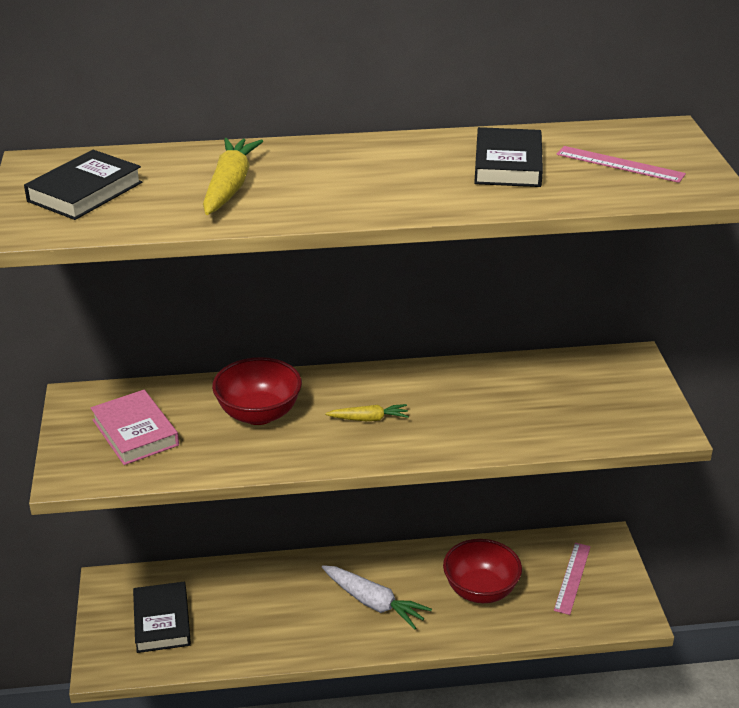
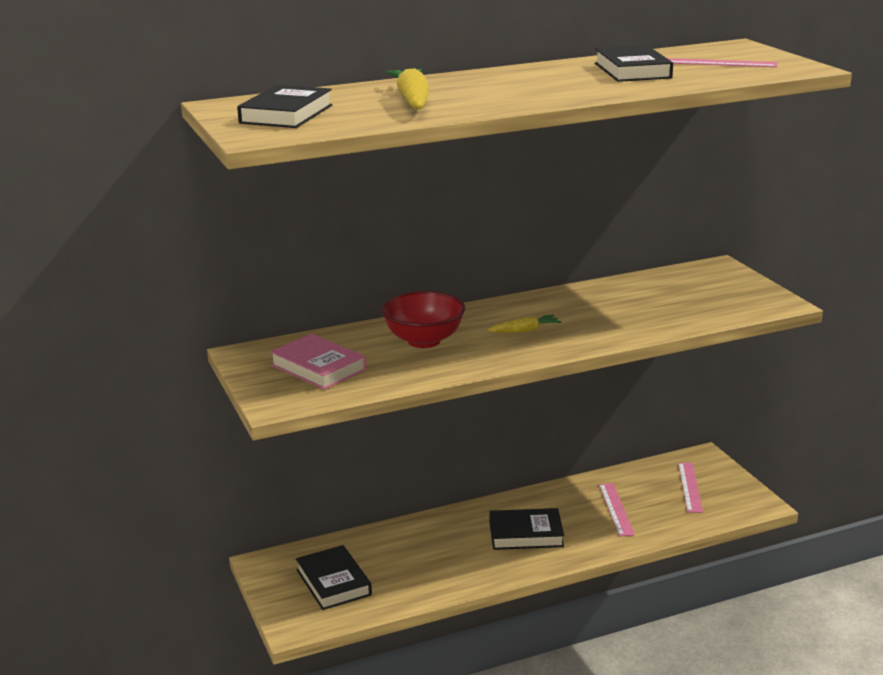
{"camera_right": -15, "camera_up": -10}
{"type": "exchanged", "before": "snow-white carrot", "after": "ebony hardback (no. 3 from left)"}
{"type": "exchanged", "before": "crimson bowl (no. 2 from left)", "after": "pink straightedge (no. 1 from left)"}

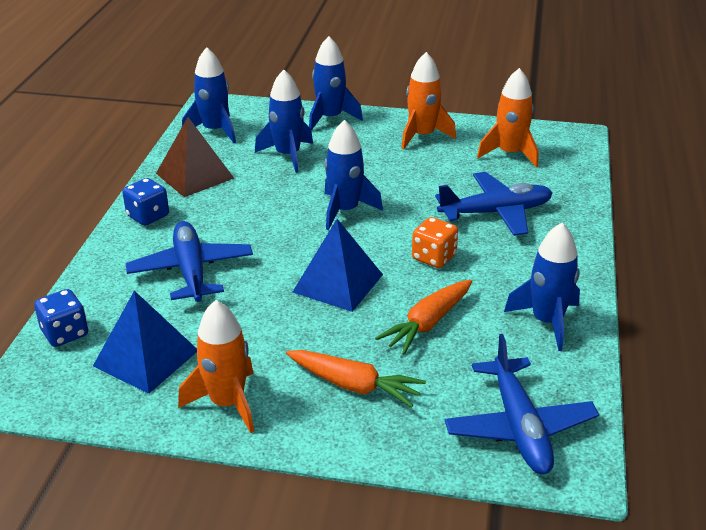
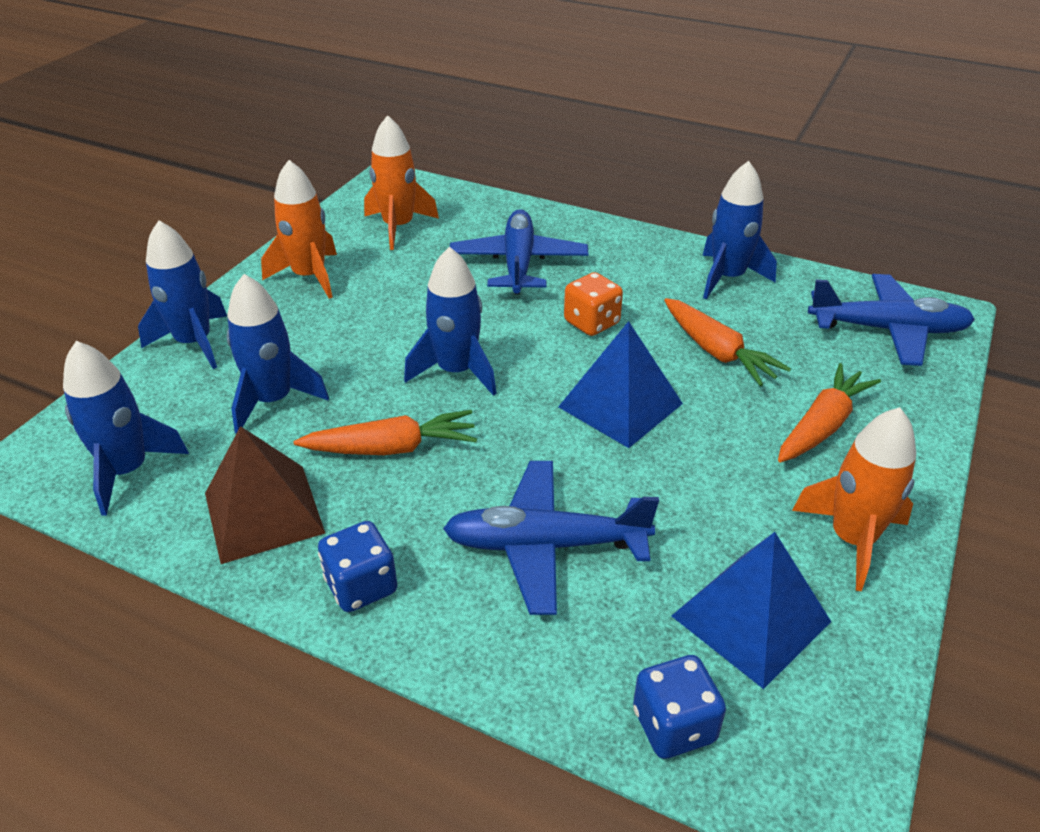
{"camera_right": -75, "camera_up": 5}
{"type": "appeared", "after": "orange carrot (no. 1 from left)"}

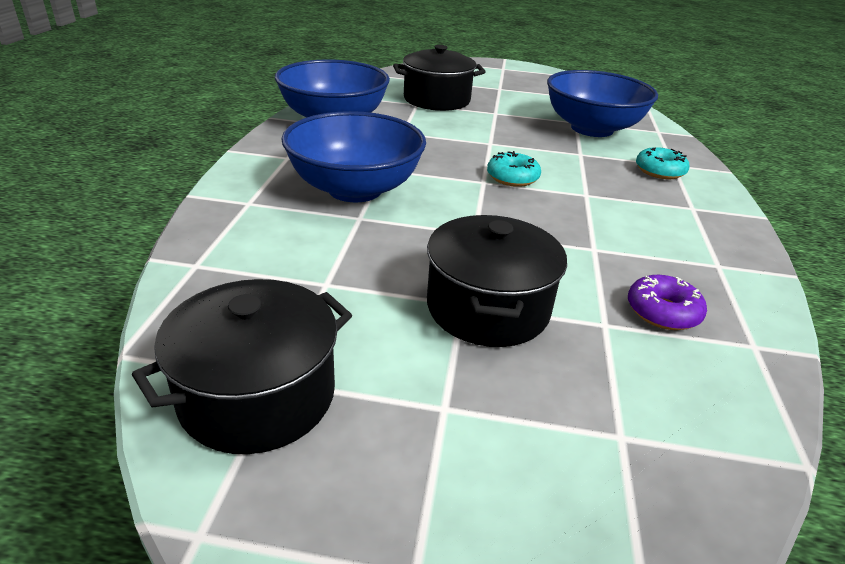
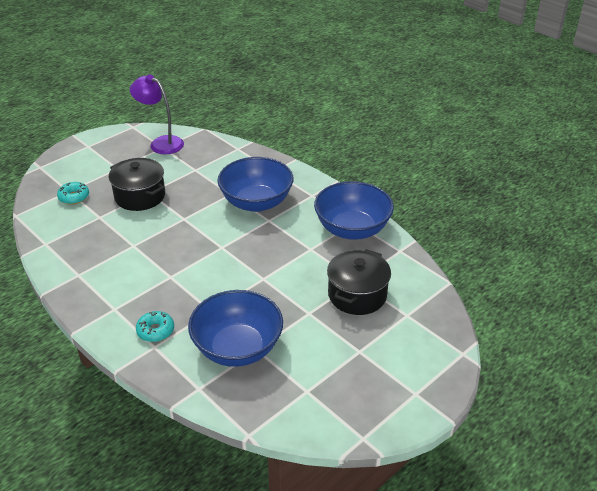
{"camera_right": 130, "camera_up": 5}
{"type": "relocated", "before": "teal glazed donut (no. 1 from left)"}
{"type": "exchanged", "before": "ebony stockpot (no. 1 from left)", "after": "royal purple reading lamp"}
{"type": "missing", "before": "royal purple glazed donut"}

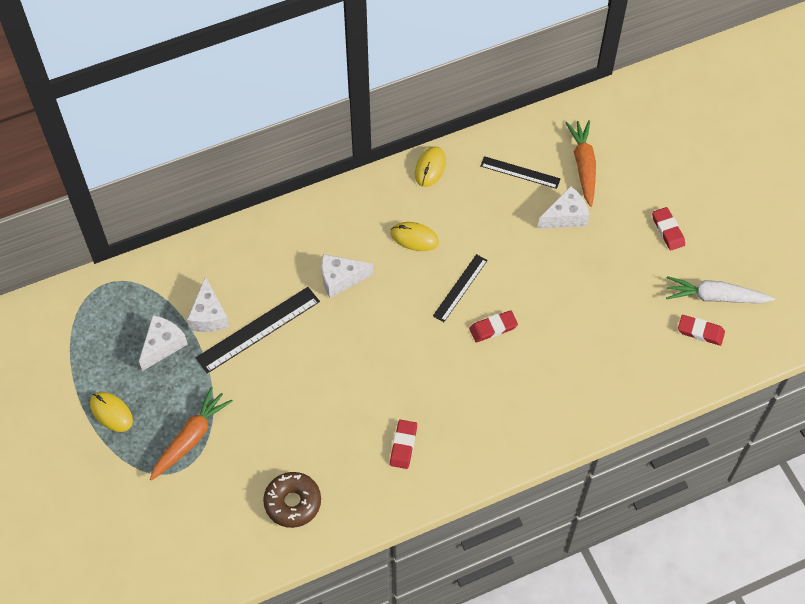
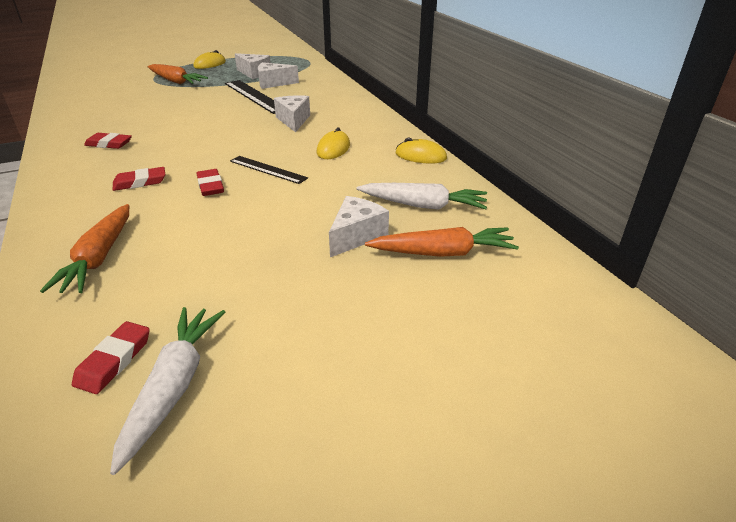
{"camera_right": 90, "camera_up": -25}
{"type": "appeared", "after": "orange carrot (no. 1 from left)"}
{"type": "relocated", "before": "crimson eraser (no. 3 from left)"}
{"type": "spun", "before": "snow-white piece of cheese (no. 4 from left)", "turn": -120}
{"type": "exchanged", "before": "ebony straightedge (no. 3 from left)", "after": "snow-white carrot (no. 2 from left)"}
{"type": "missing", "before": "dark brown glazed donut"}

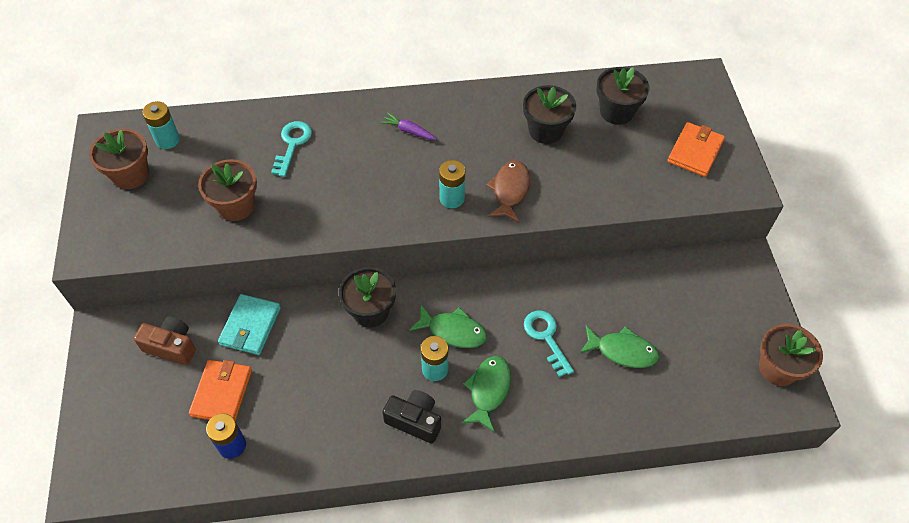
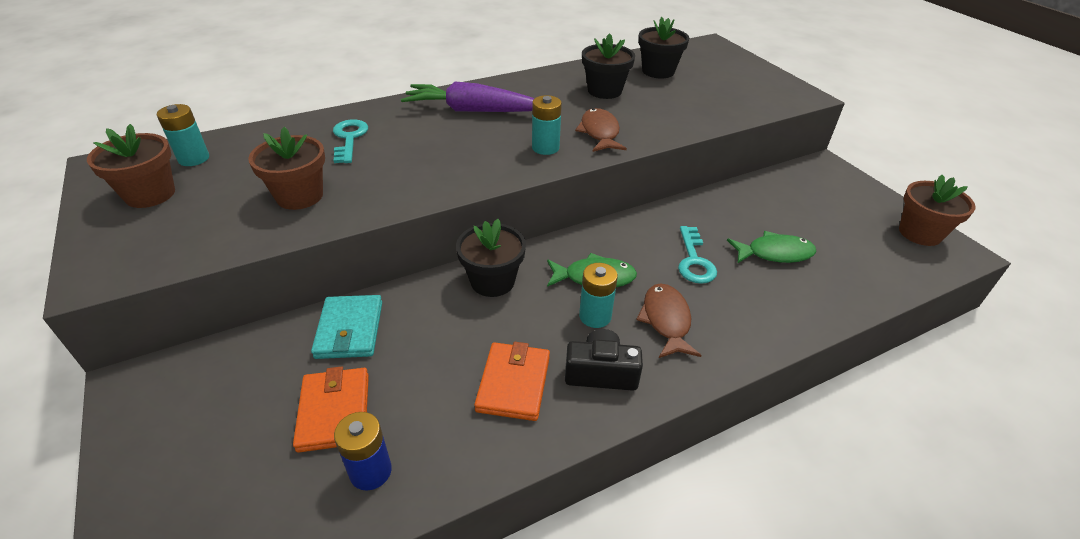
{"camera_right": -20, "camera_up": -15}
{"type": "size", "before": "royal purple carrot", "scale": 2.21}
{"type": "relocated", "before": "orange billfold (no. 2 from left)"}
{"type": "colour", "before": "leaf-green toy fish (no. 2 from left)", "after": "dark brown toy fish (no. 2 from left)"}
{"type": "spun", "before": "teal key (no. 2 from left)", "turn": -135}
{"type": "missing", "before": "dark brown compact camera"}

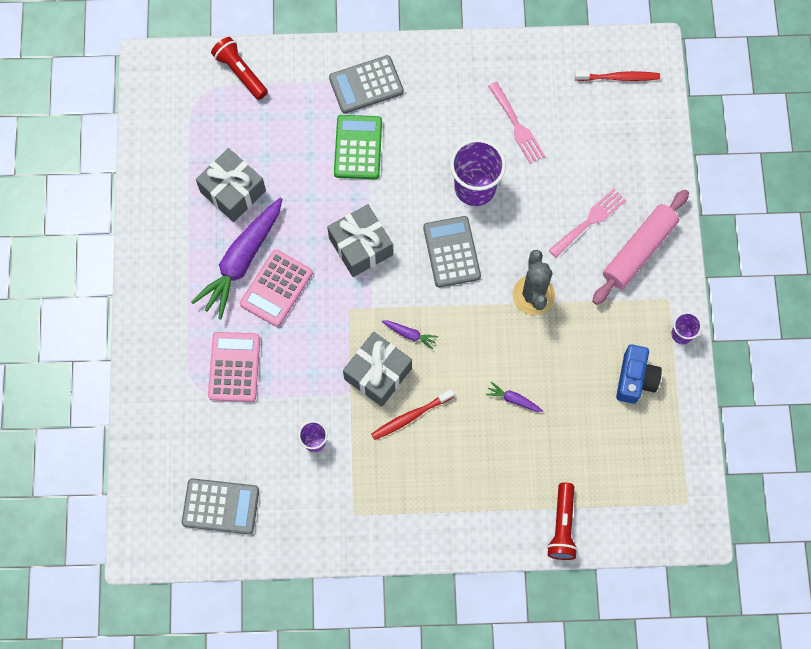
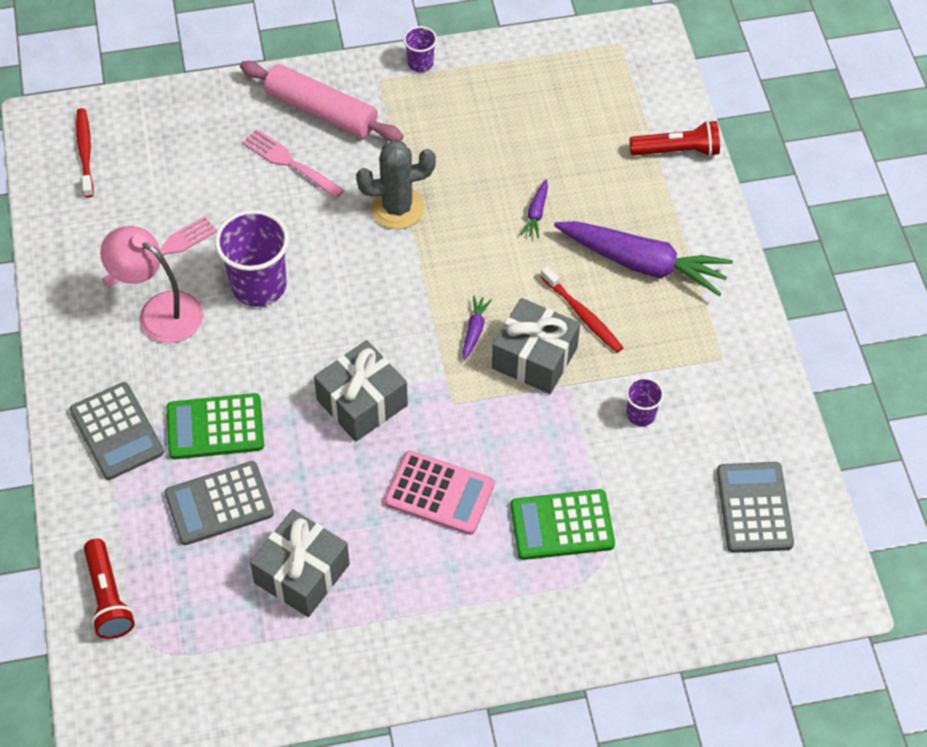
{"camera_right": -100, "camera_up": -15}
{"type": "spun", "before": "crimson pocket torch (no. 1 from left)", "turn": -60}
{"type": "appeared", "after": "pink reading lamp"}
{"type": "relocated", "before": "ash-grey calculator (no. 3 from left in the first image)", "after": "ash-grey calculator (no. 2 from left)"}
{"type": "colour", "before": "pink calculator (no. 1 from left)", "after": "leaf-green calculator (no. 2 from left)"}
{"type": "relocated", "before": "royal purple carrot (no. 1 from left in the first image)", "after": "royal purple carrot (no. 3 from left)"}
{"type": "missing", "before": "royal blue compact camera"}

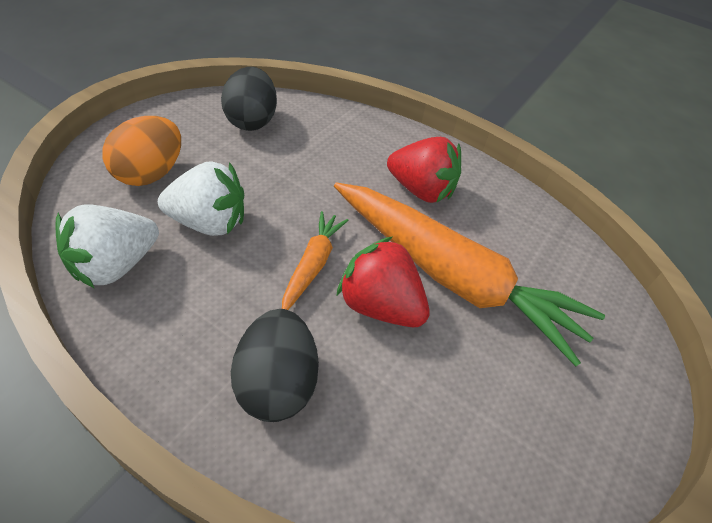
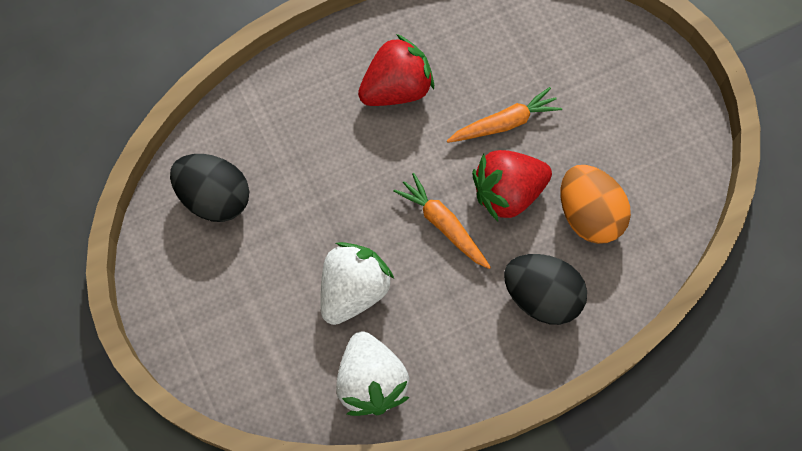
{"camera_right": -55, "camera_up": 20}
{"type": "size", "before": "orange carrot (no. 2 from left)", "scale": 0.46}
{"type": "relocated", "before": "orange egg shape"}

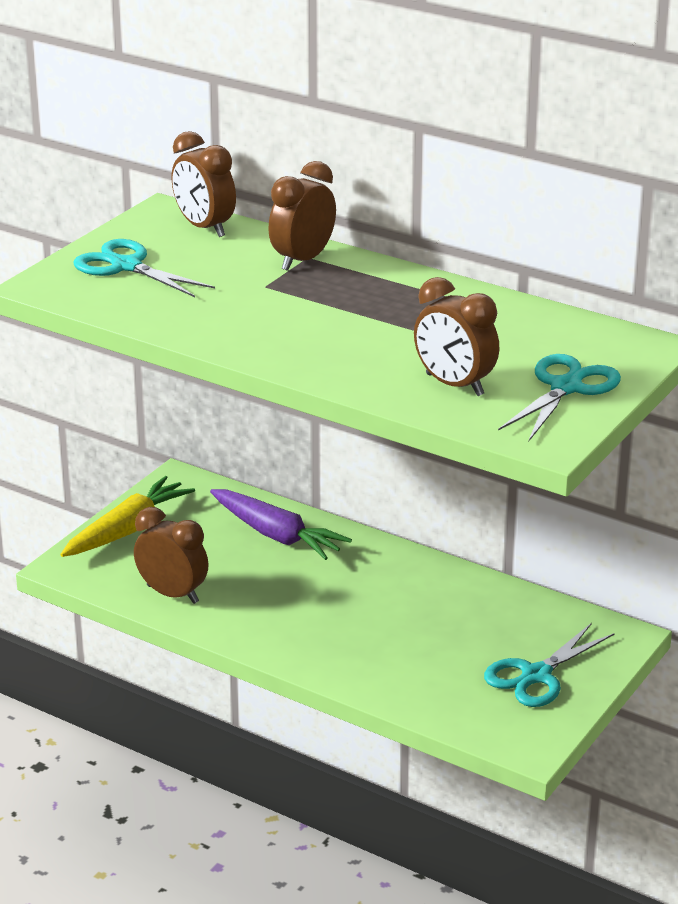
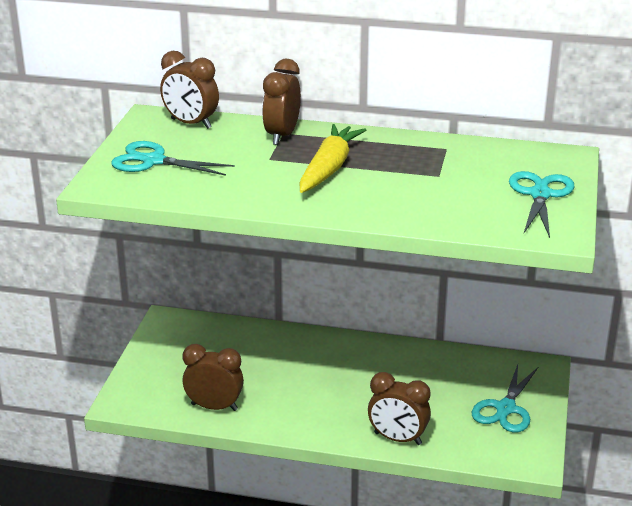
{"camera_right": -20, "camera_up": 0}
{"type": "relocated", "before": "bright yellow carrot"}
{"type": "relocated", "before": "dark brown clock (no. 4 from left)"}
{"type": "missing", "before": "royal purple carrot"}

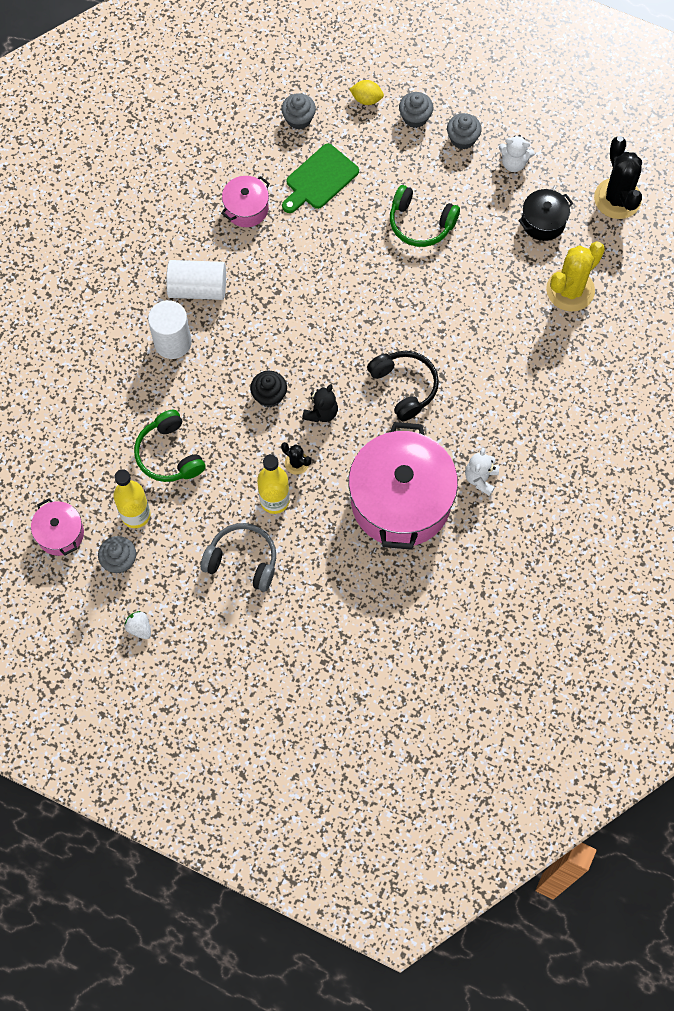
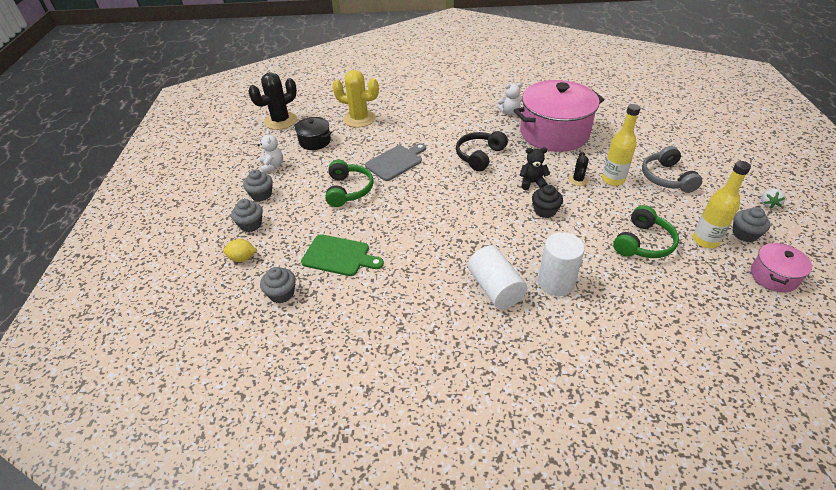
{"camera_right": -115, "camera_up": -25}
{"type": "spun", "before": "bright yellow toy lemon", "turn": -75}
{"type": "appeared", "after": "ash-grey bread board"}
{"type": "missing", "before": "pink stockpot (no. 2 from left)"}

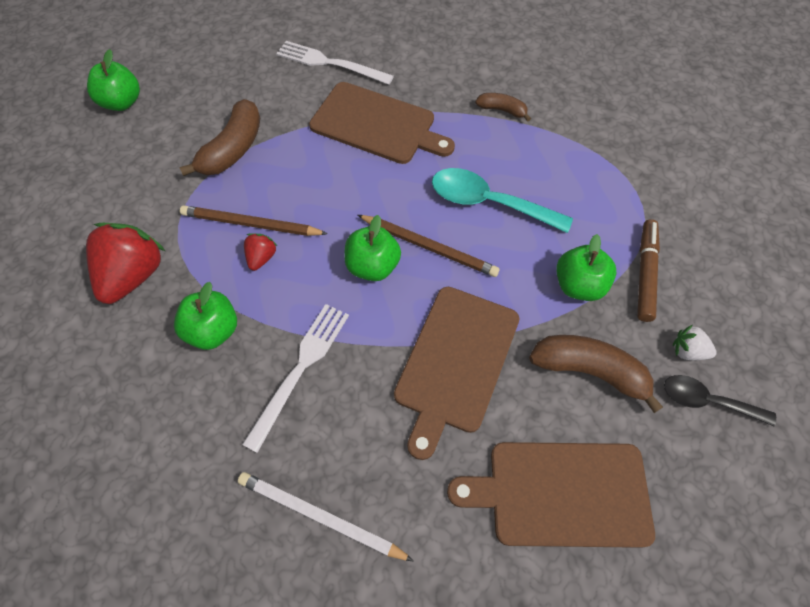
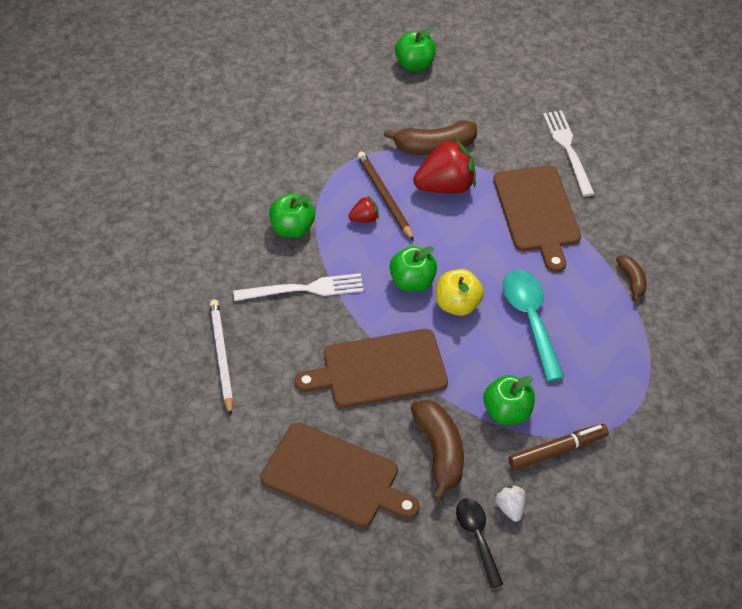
{"camera_right": 55, "camera_up": -10}
{"type": "spun", "before": "dark brown bread board (no. 3 from left in the first image)", "turn": 150}
{"type": "relocated", "before": "crimson strawberry (no. 1 from left in the first image)", "after": "crimson strawberry (no. 2 from left)"}
{"type": "exchanged", "before": "dark brown lead pencil (no. 2 from left)", "after": "bright yellow apple"}

